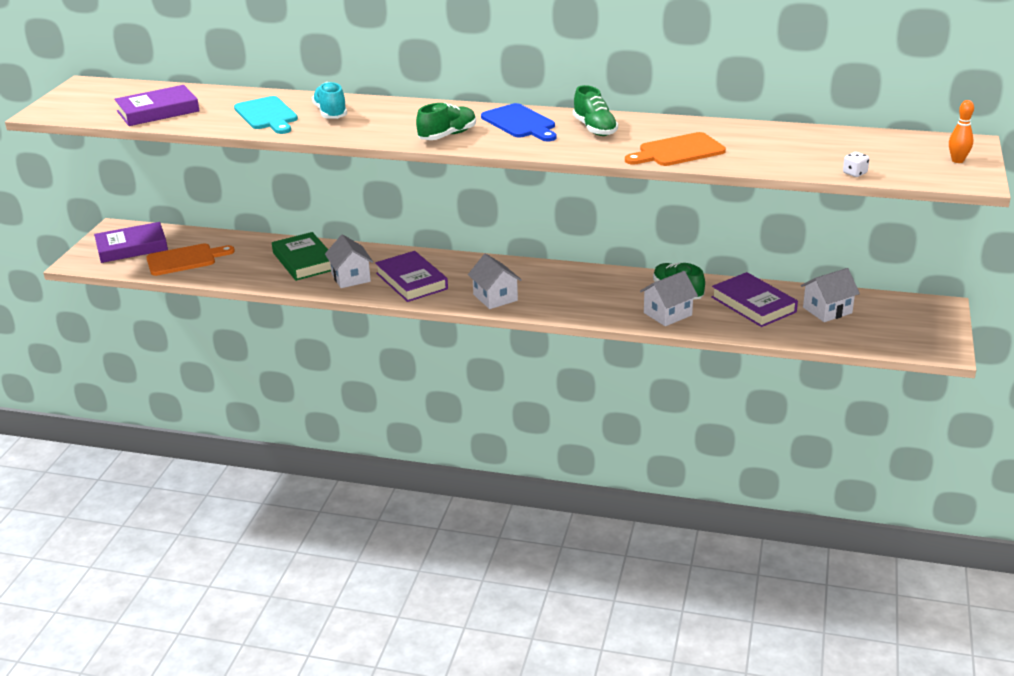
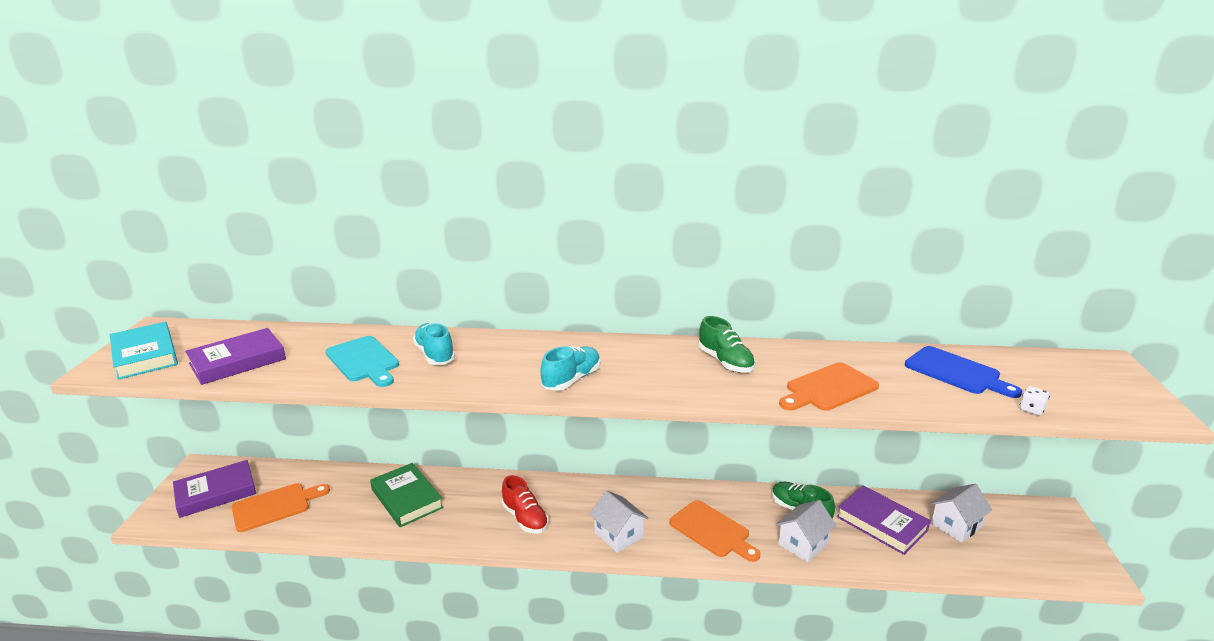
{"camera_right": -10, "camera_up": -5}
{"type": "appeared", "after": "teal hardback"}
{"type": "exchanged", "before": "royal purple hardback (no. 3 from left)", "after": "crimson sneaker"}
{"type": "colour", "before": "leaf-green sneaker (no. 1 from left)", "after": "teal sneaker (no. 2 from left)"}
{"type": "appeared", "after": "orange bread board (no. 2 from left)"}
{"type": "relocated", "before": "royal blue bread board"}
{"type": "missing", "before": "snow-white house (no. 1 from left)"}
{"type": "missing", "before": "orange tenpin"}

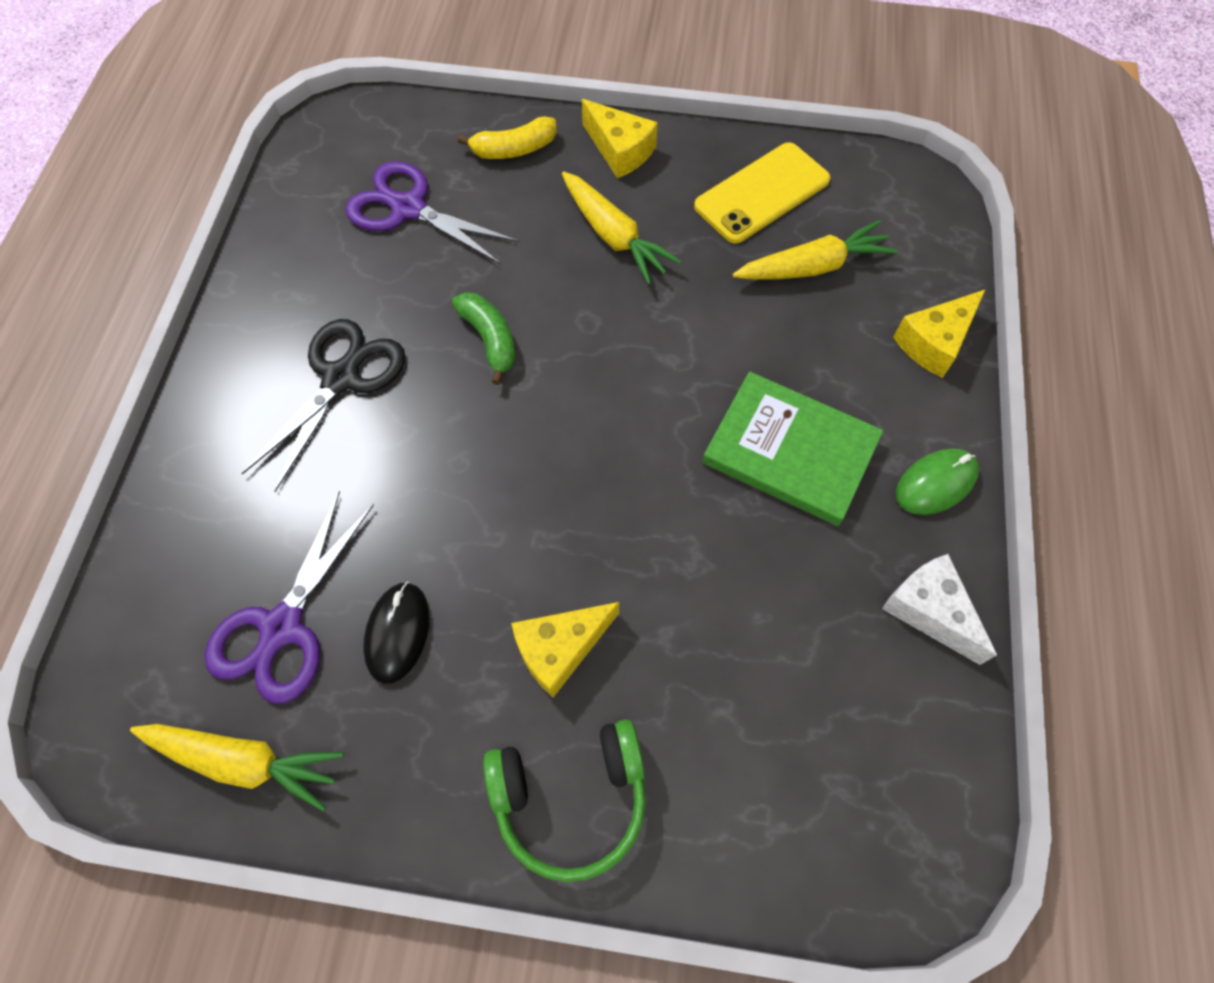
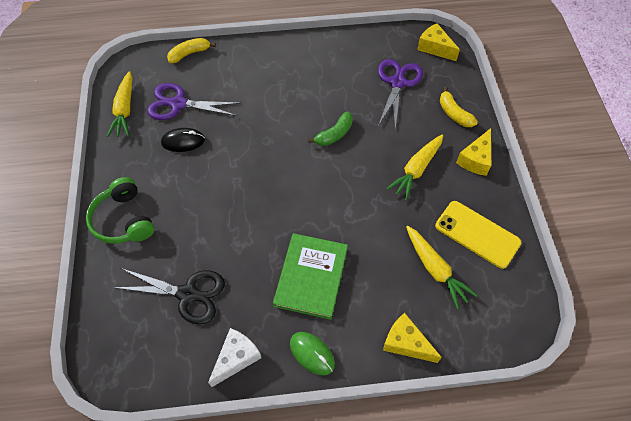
{"camera_right": 75, "camera_up": -5}
{"type": "relocated", "before": "ebony shears"}
{"type": "appeared", "after": "bright yellow banana (no. 1 from left)"}
{"type": "relocated", "before": "bright yellow piece of cheese (no. 1 from left in the first image)", "after": "bright yellow piece of cheese (no. 2 from left)"}

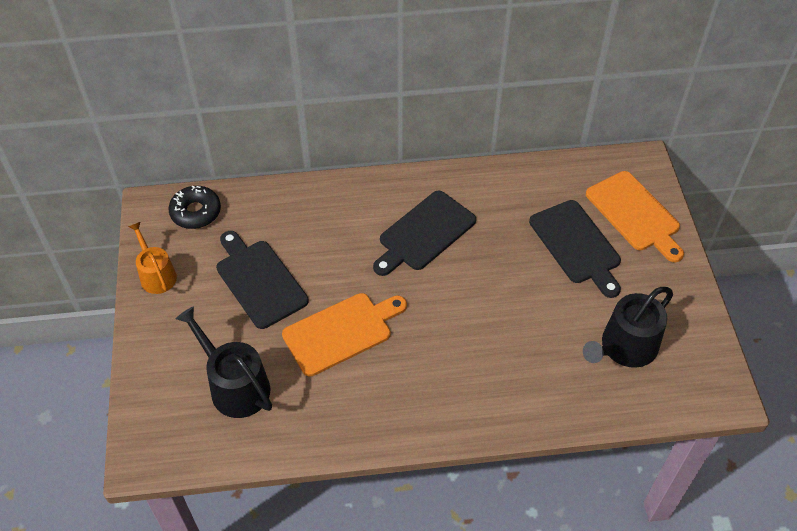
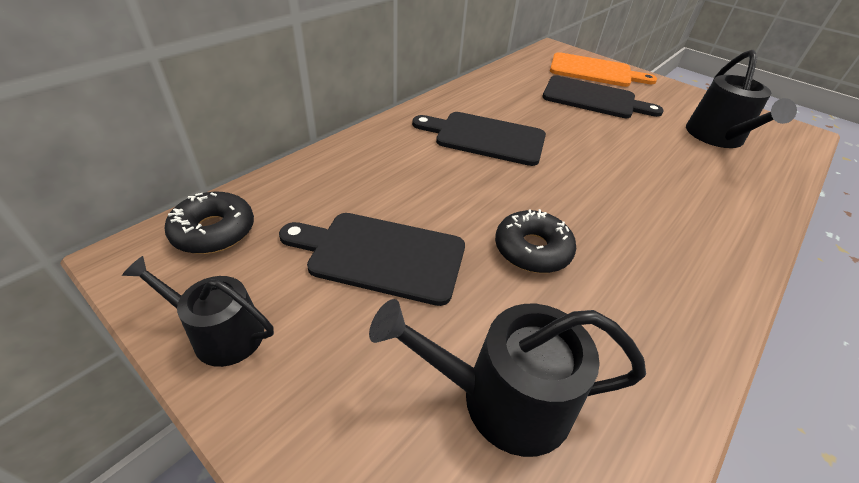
{"camera_right": -45, "camera_up": -10}
{"type": "colour", "before": "orange watering pot", "after": "ebony watering pot (no. 1 from left)"}
{"type": "spun", "before": "ebony bread board (no. 2 from left)", "turn": 105}
{"type": "exchanged", "before": "orange bread board (no. 1 from left)", "after": "ebony glazed donut (no. 2 from left)"}

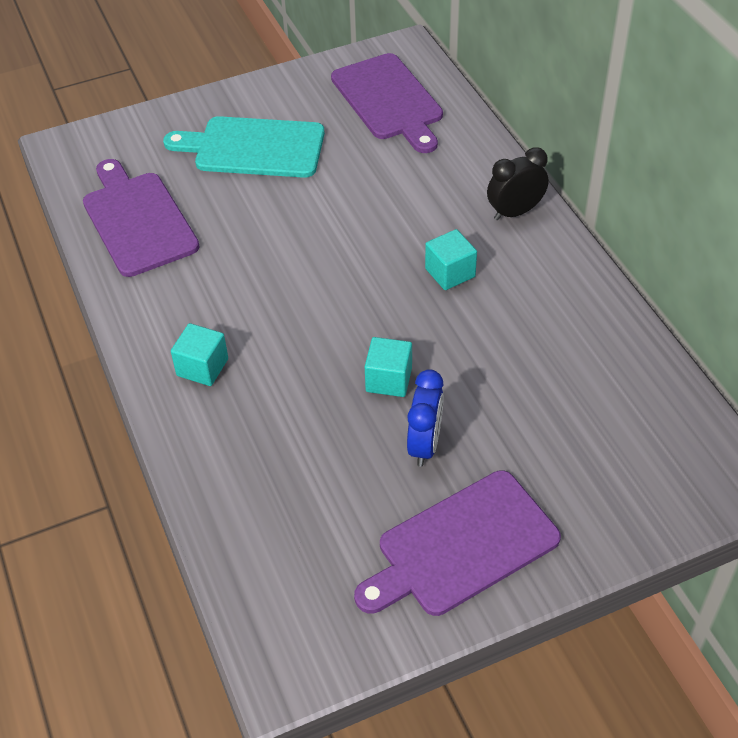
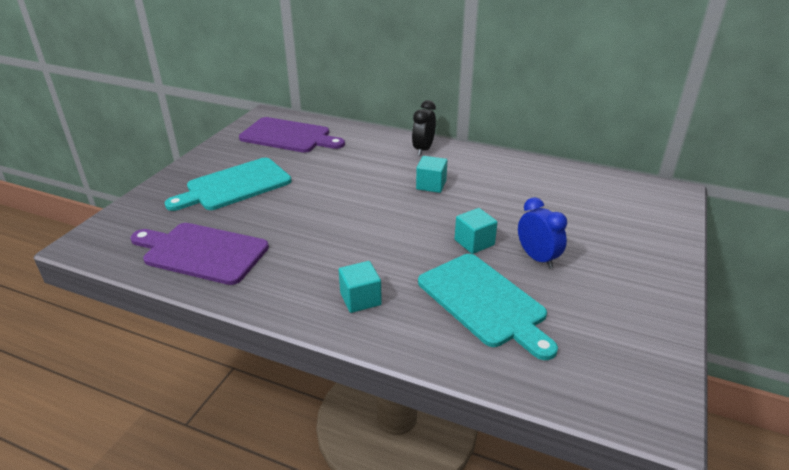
{"camera_right": -45, "camera_up": -15}
{"type": "appeared", "after": "teal bread board (no. 2 from left)"}
{"type": "missing", "before": "royal purple bread board (no. 3 from left)"}

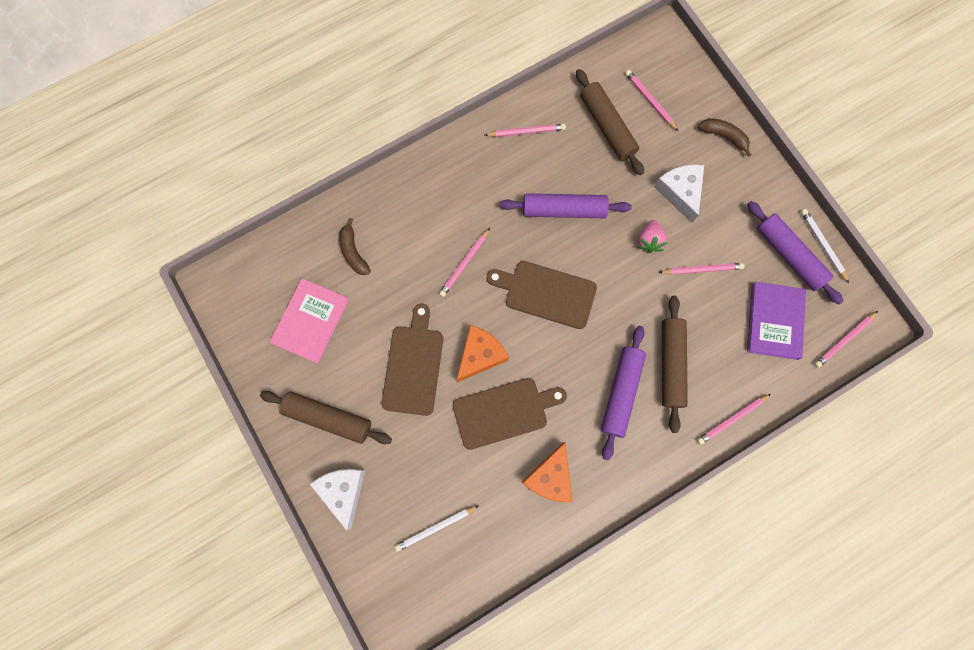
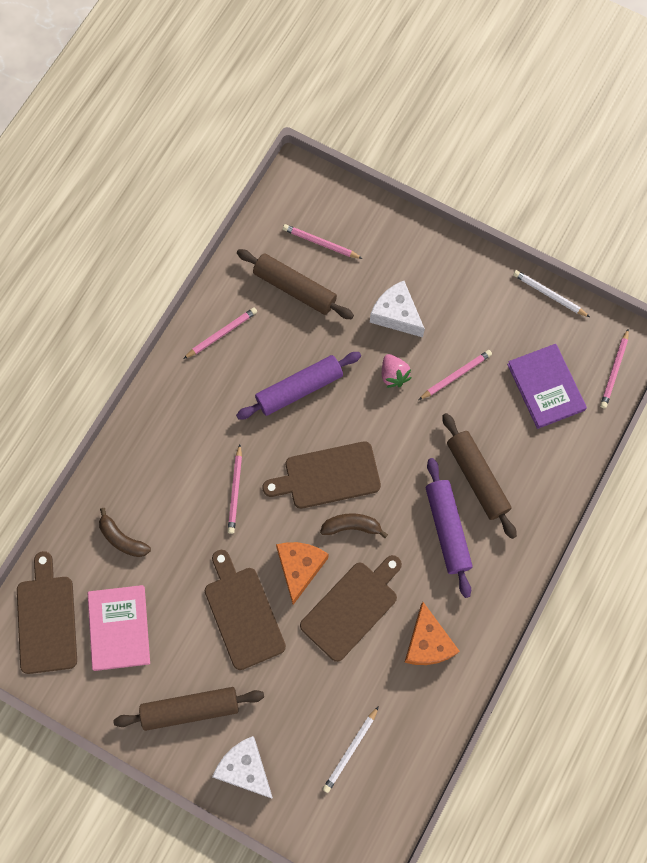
{"camera_right": -30, "camera_up": -5}
{"type": "appeared", "after": "dark brown bread board (no. 1 from left)"}
{"type": "relocated", "before": "dark brown banana (no. 2 from left)"}
{"type": "missing", "before": "pink lead pencil (no. 5 from left)"}
{"type": "missing", "before": "royal purple pastry roller (no. 3 from left)"}

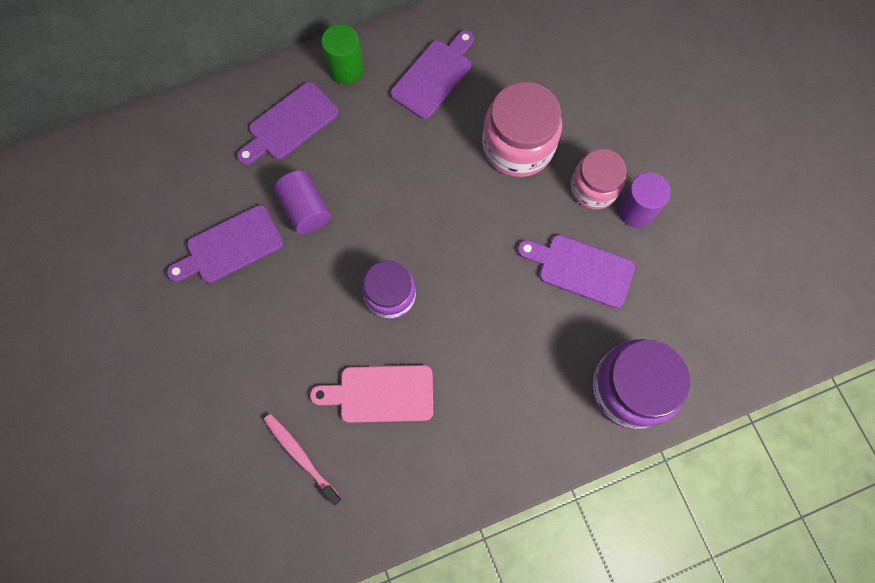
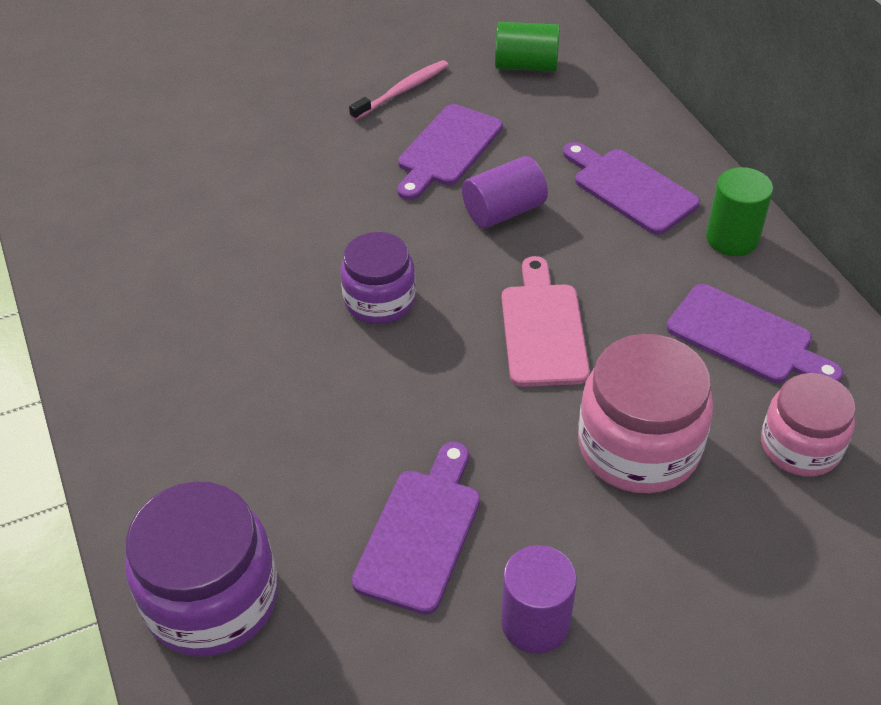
{"camera_right": 90, "camera_up": -25}
{"type": "relocated", "before": "pink tooth brush"}
{"type": "spun", "before": "royal purple bread board (no. 1 from left in the first image)", "turn": -120}
{"type": "appeared", "after": "leaf-green cylinder (no. 1 from left)"}
{"type": "relocated", "before": "pink bread board"}
{"type": "relocated", "before": "pink preserve jar (no. 2 from left)"}

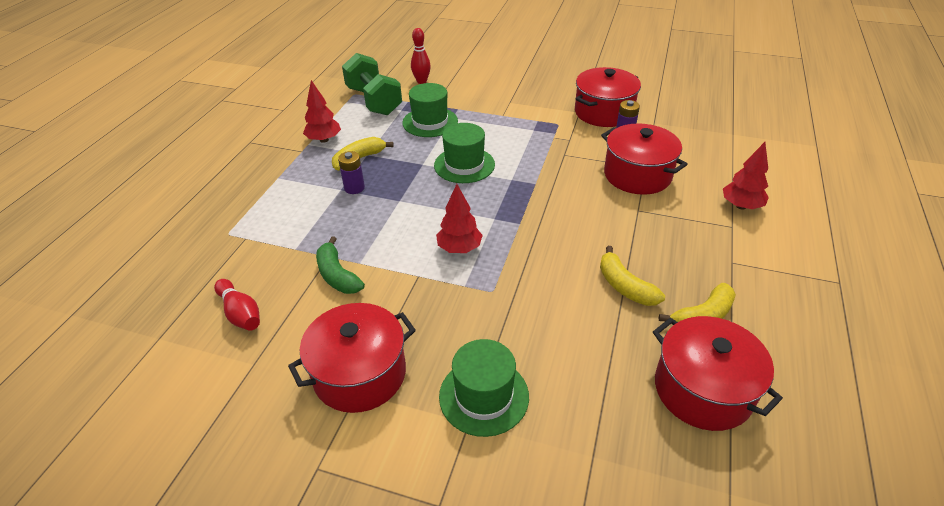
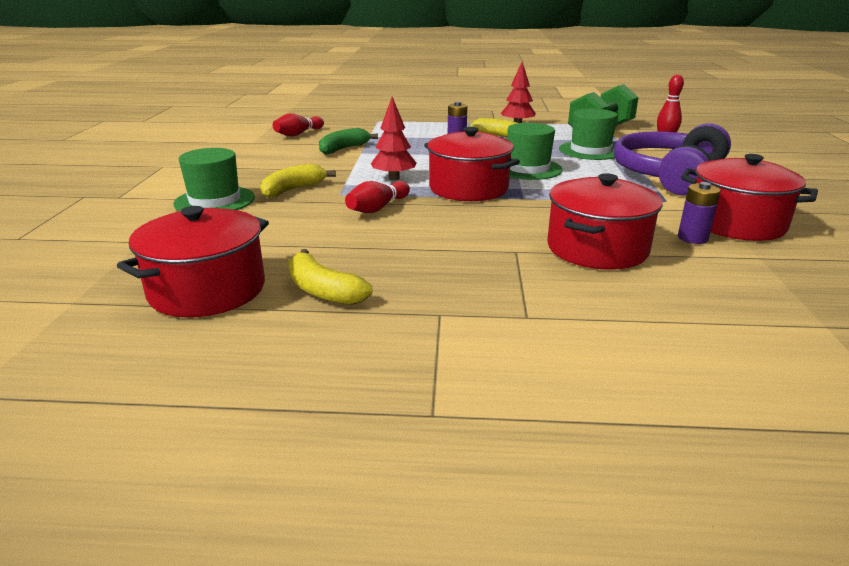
{"camera_right": 75, "camera_up": -15}
{"type": "relocated", "before": "bright yellow banana (no. 2 from left in the first image)", "after": "bright yellow banana (no. 1 from left)"}
{"type": "appeared", "after": "crimson tenpin (no. 2 from left)"}
{"type": "relocated", "before": "crimson stockpot (no. 1 from left in the first image)", "after": "crimson stockpot (no. 2 from left)"}
{"type": "appeared", "after": "royal purple over-ear headphones"}
{"type": "missing", "before": "crimson tree (no. 3 from left)"}

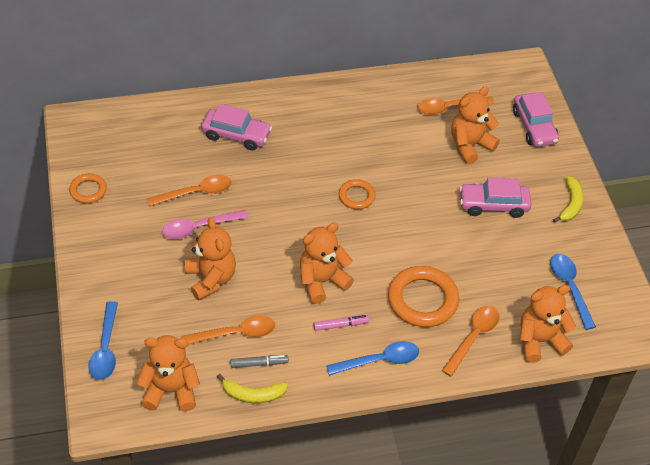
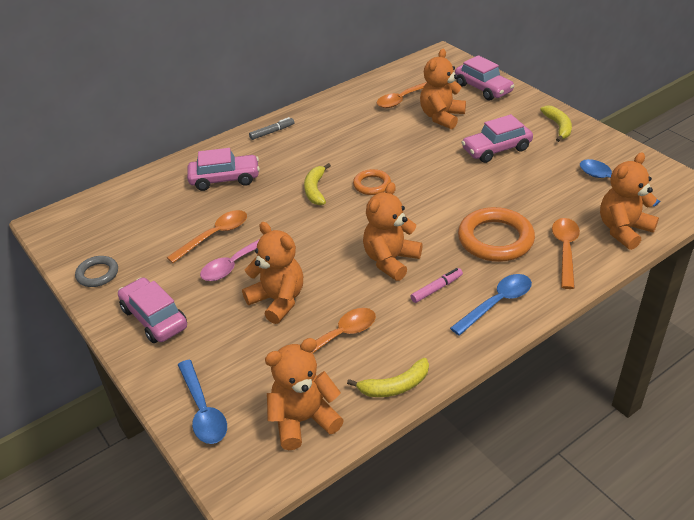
{"camera_right": -20, "camera_up": -10}
{"type": "colour", "before": "orange torus (no. 1 from left)", "after": "ash-grey torus"}
{"type": "appeared", "after": "pink automobile (no. 1 from left)"}
{"type": "relocated", "before": "ash-grey marker"}
{"type": "appeared", "after": "bright yellow banana (no. 1 from left)"}

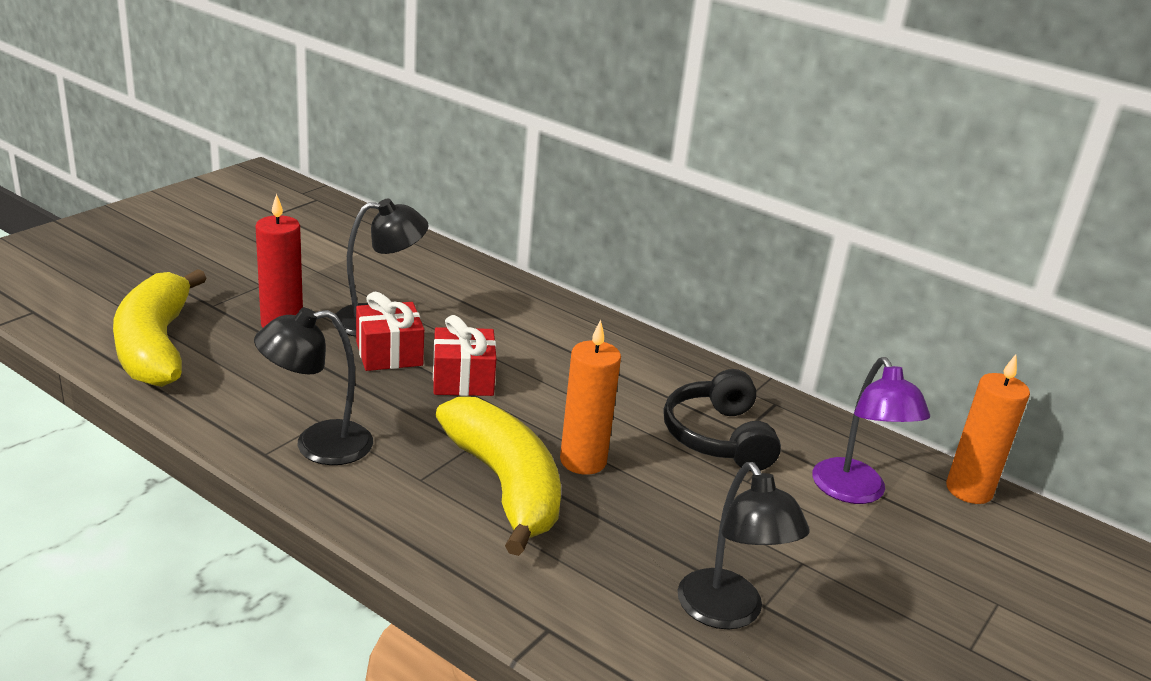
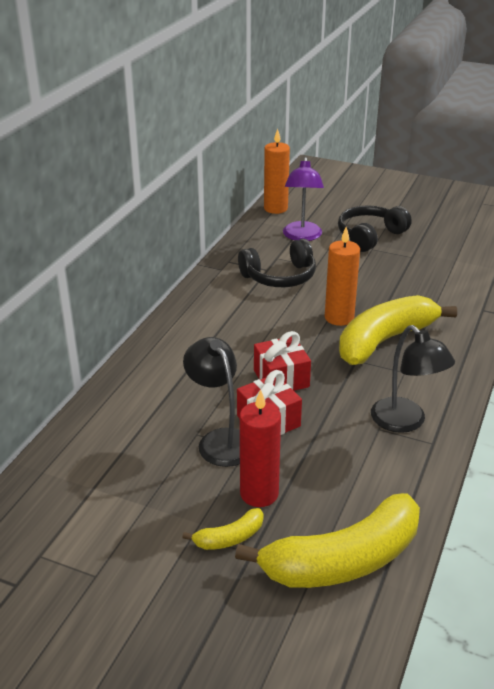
{"camera_right": -100, "camera_up": 5}
{"type": "appeared", "after": "bright yellow banana (no. 1 from left)"}
{"type": "spun", "before": "royal purple reading lamp", "turn": 120}
{"type": "appeared", "after": "ebony over-ear headphones (no. 2 from left)"}
{"type": "missing", "before": "ebony reading lamp (no. 3 from left)"}

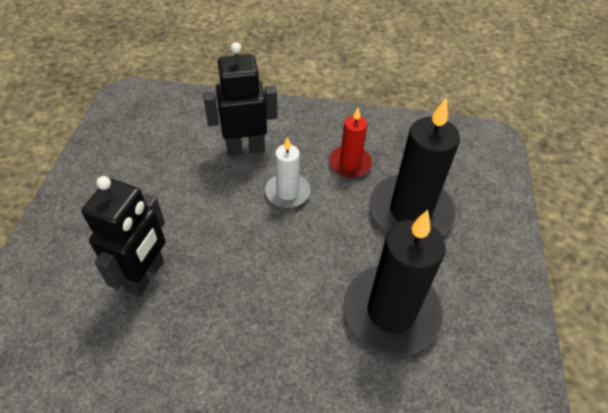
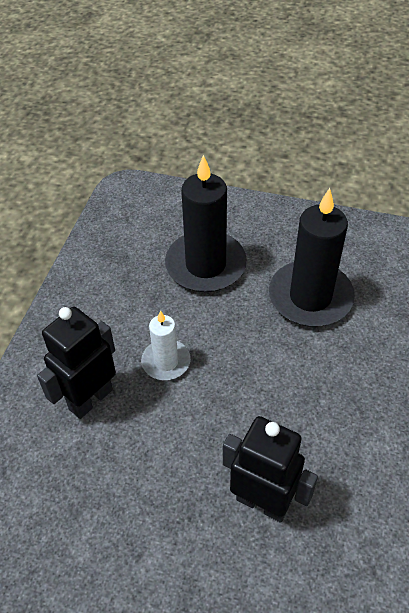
{"camera_right": -80, "camera_up": 0}
{"type": "spun", "before": "ebony robot figure (no. 2 from left in the first image)", "turn": 45}
{"type": "missing", "before": "crimson wax candle"}

